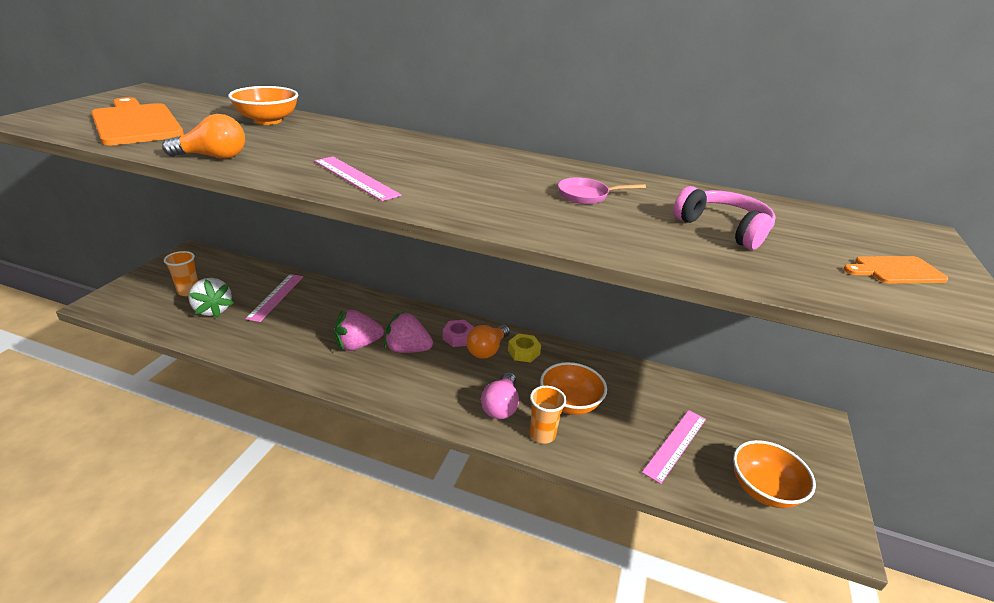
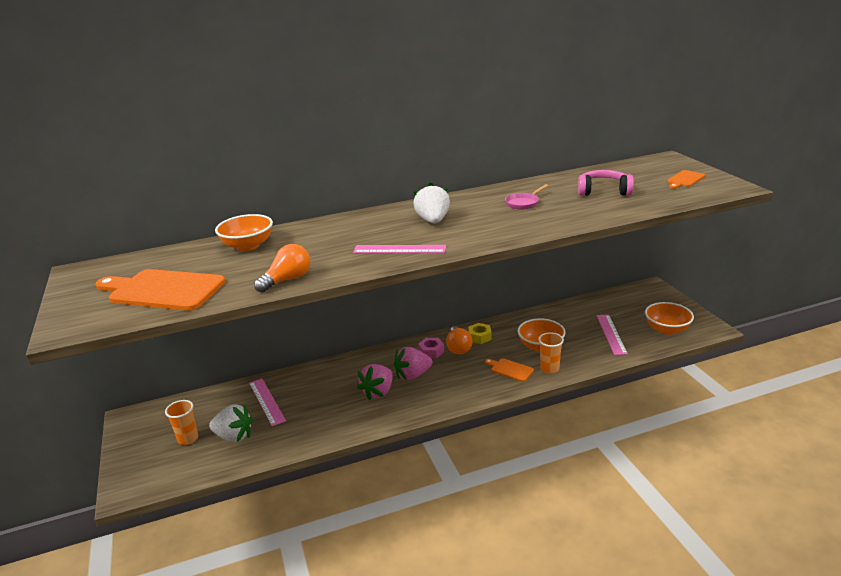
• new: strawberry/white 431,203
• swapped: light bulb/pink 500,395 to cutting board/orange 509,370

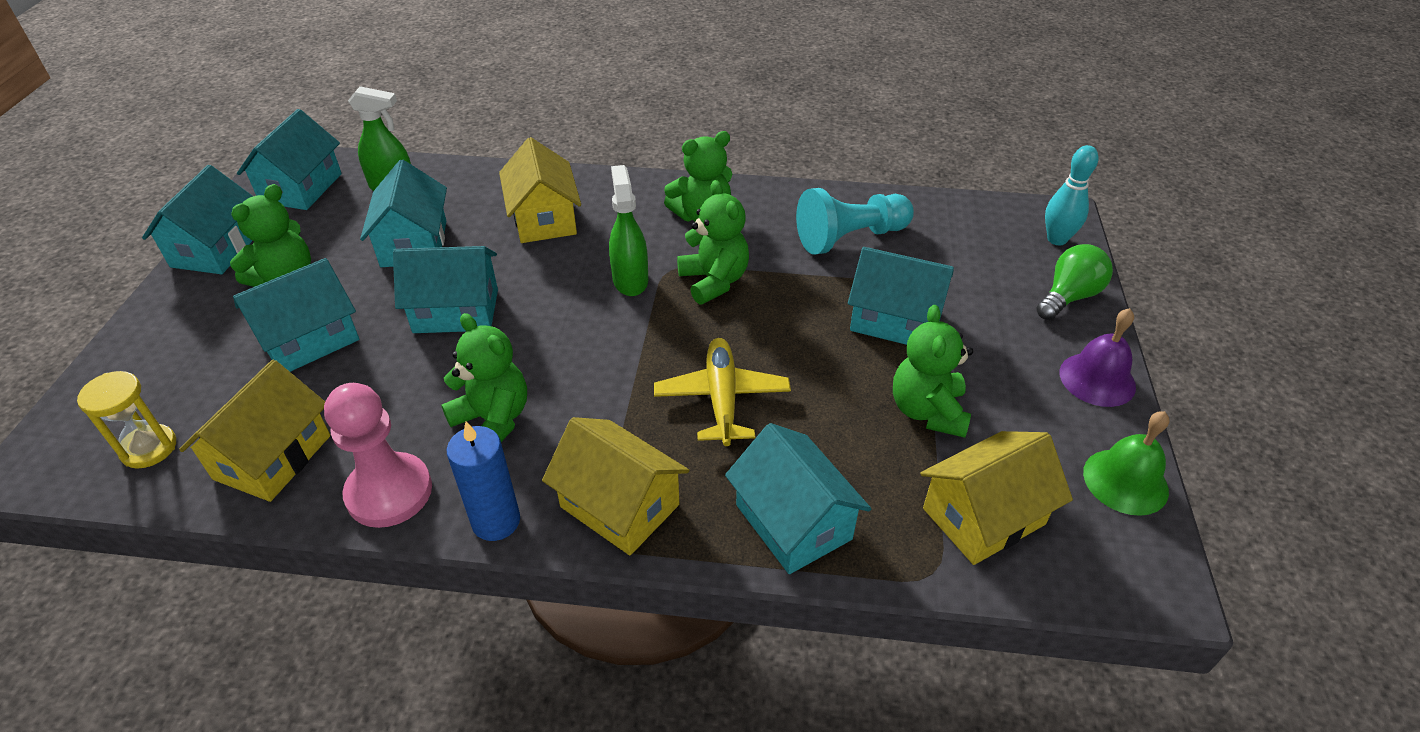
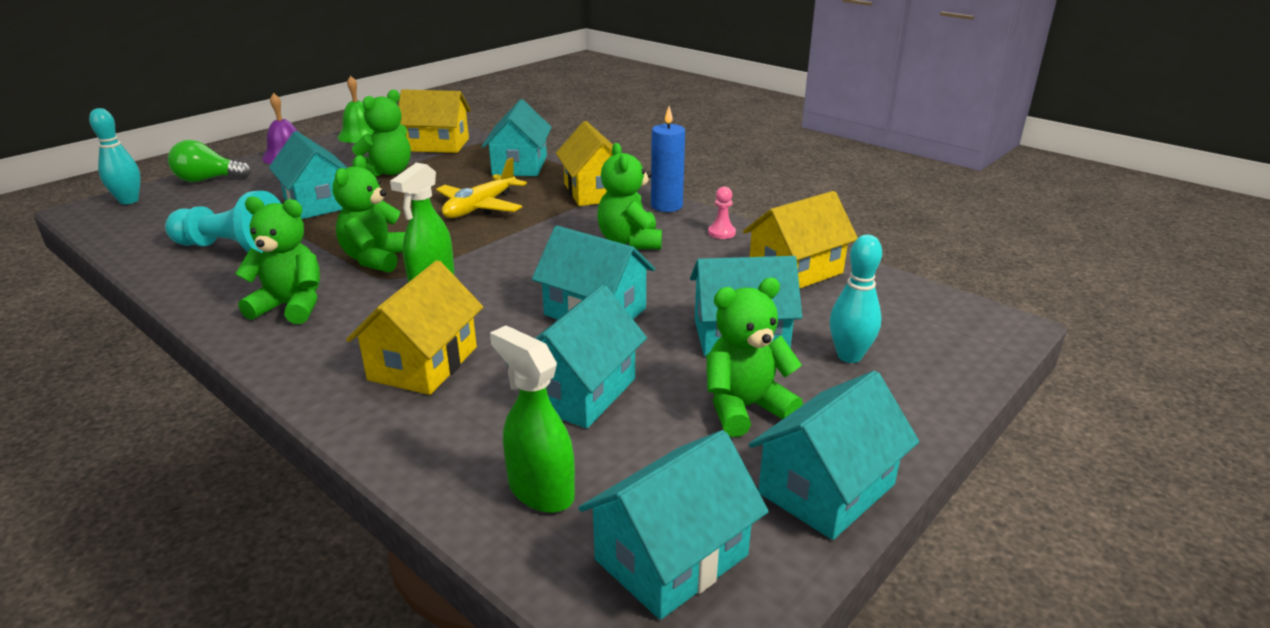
• gone: hourglass/yellow 126,420
• new: bowling pin/turquoise 856,299
• scaled: pawn/pink 378,455 = 722,212 x0.45

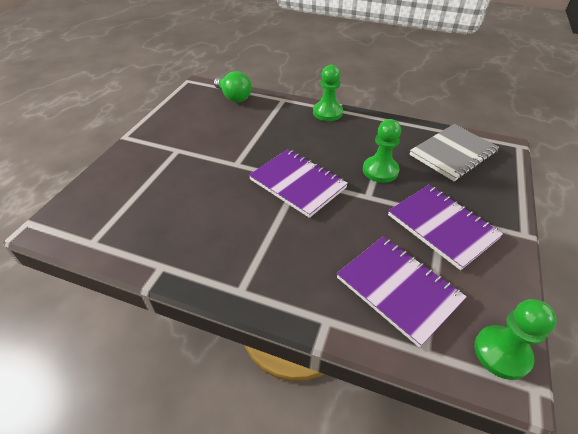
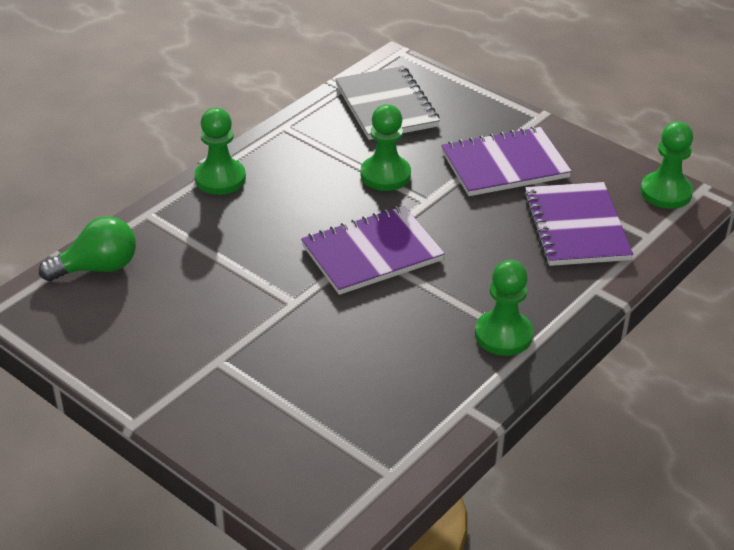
• new: pawn/green 504,308
• rotated: notebook/purple 402,292 = 578,224 75 degrees counterclockwise

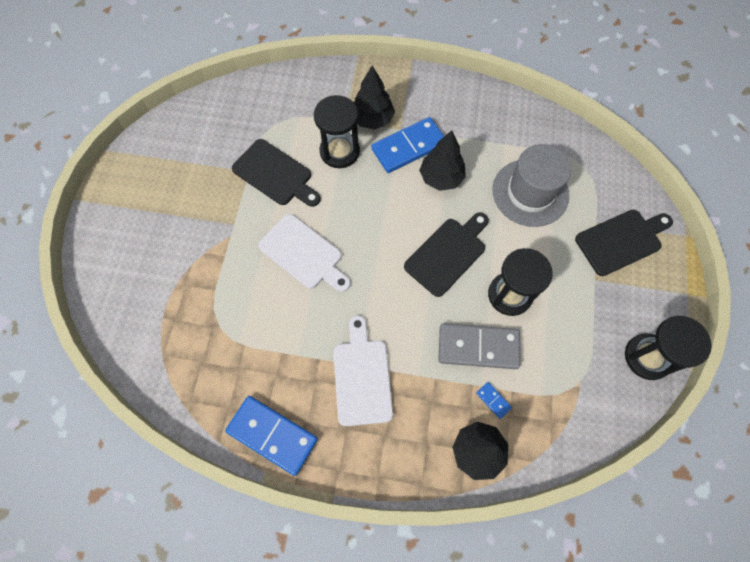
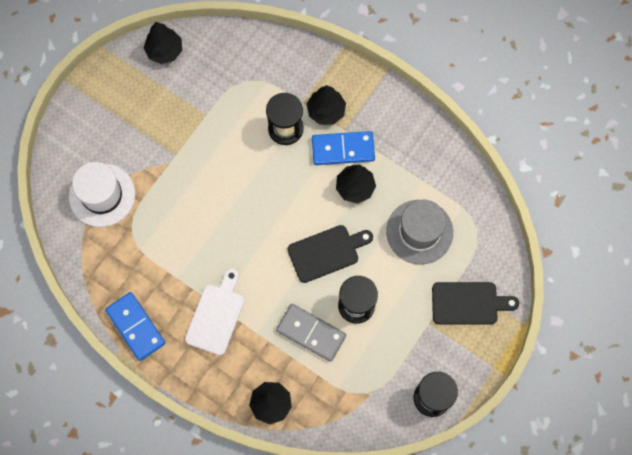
• gone: cutting board/black 276,173
• gone: cutting board/white 304,253
• gone: domino/blue 494,400
• new: hat/white 102,194
• new: tree/black 163,43

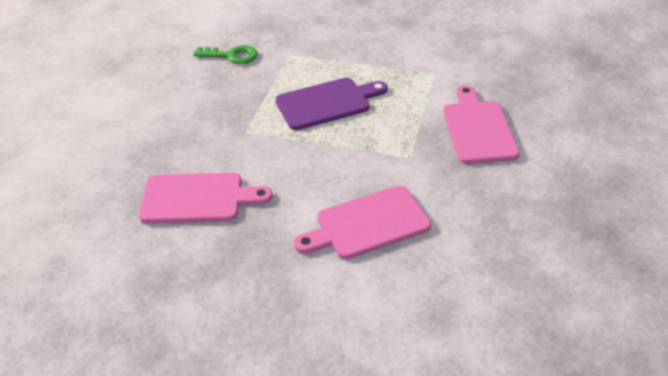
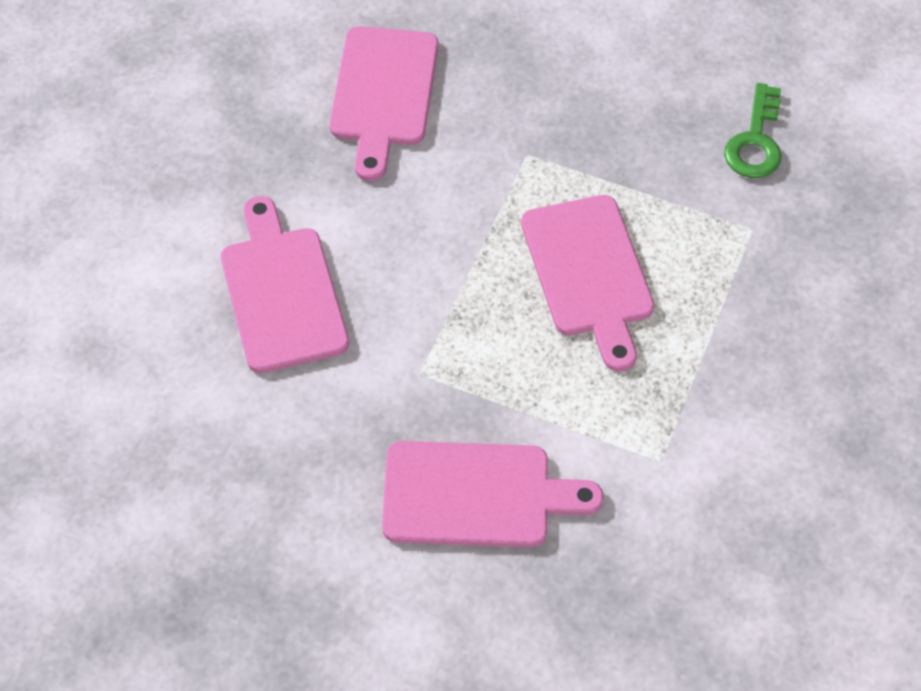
• repainted: cutting board/purple 331,104 to cutting board/pink 587,283

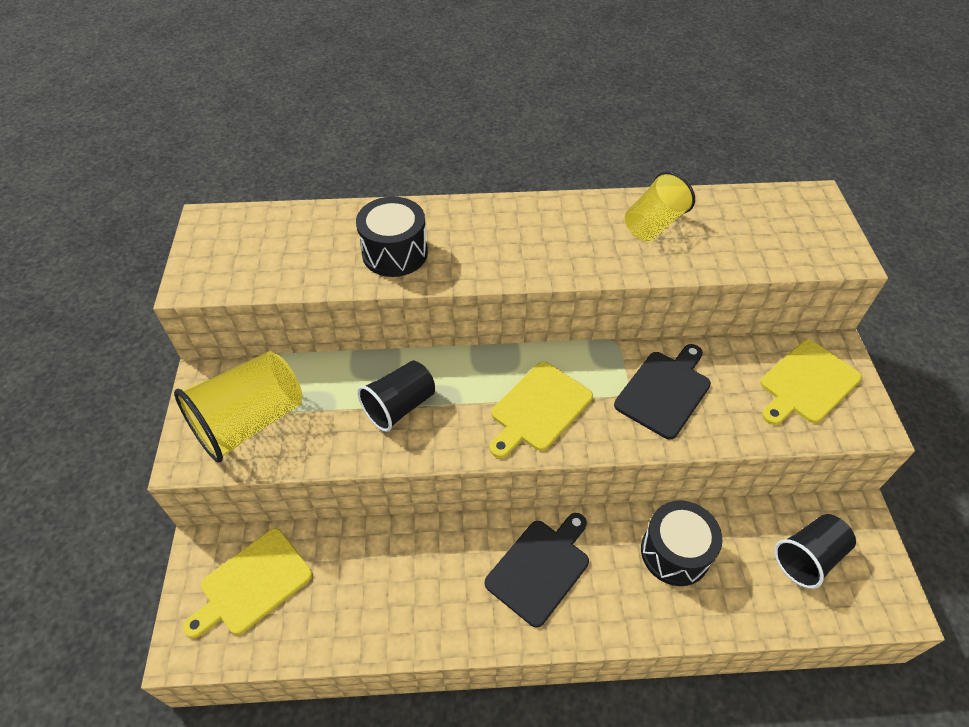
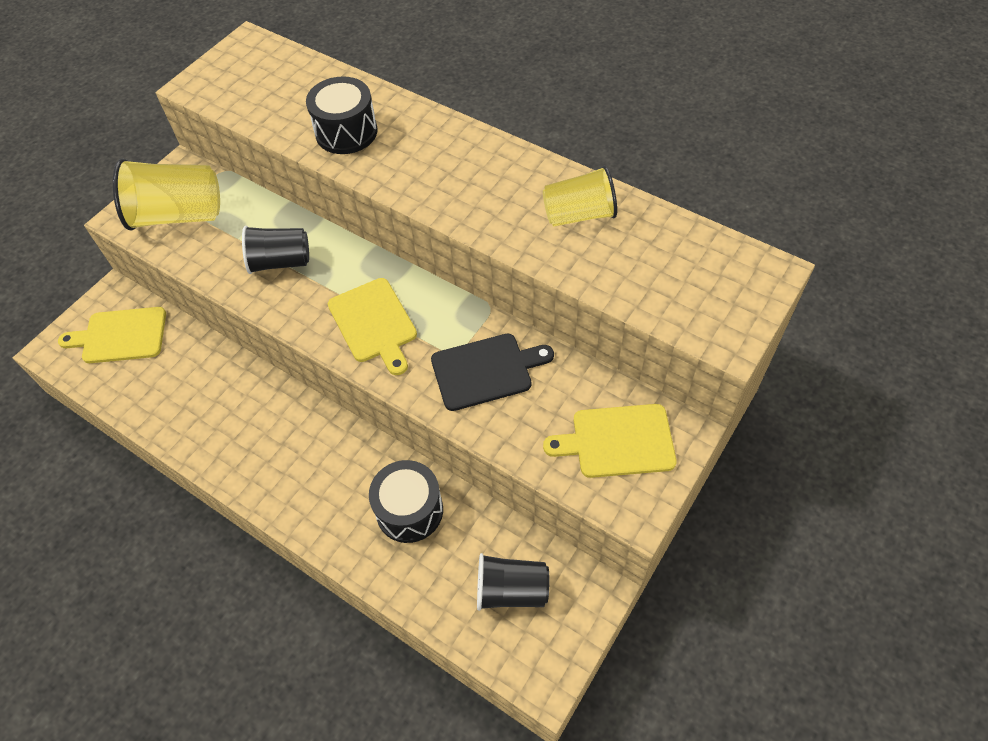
• gone: cutting board/black 537,570
• rotated: cutting board/yellow 541,410 = 372,326 105 degrees counterclockwise

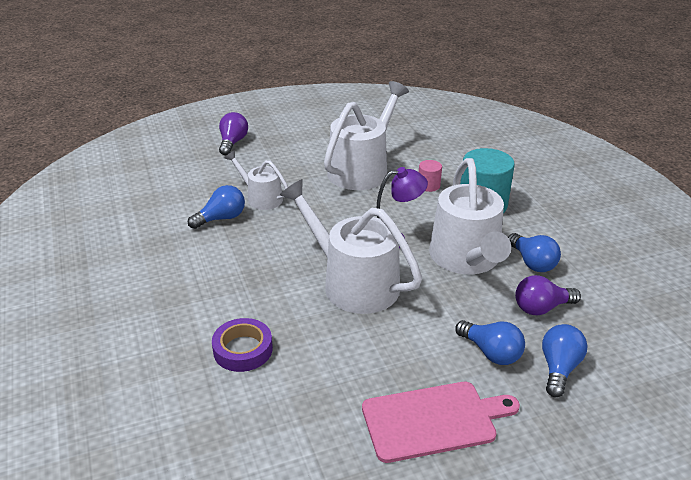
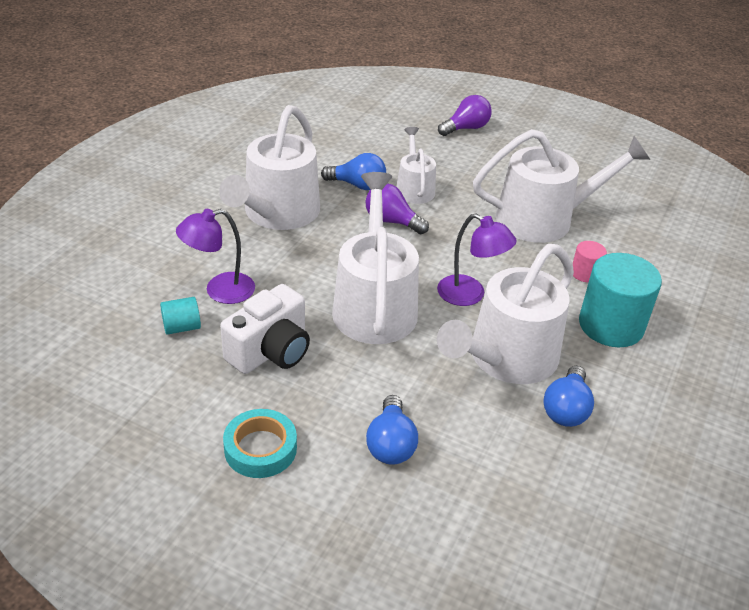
• gone: light bulb/blue 565,360
• new: cylinder/turquoise 180,316
• new: watering can/white 269,167
• new: camera/white 265,329
• shifted: light bulb/purple 548,295 to 397,208
• swapped: tape/purple 242,345 to lamp/purple 215,256
• swapped: cutting board/pink 441,422 to tape/turquoise 260,443

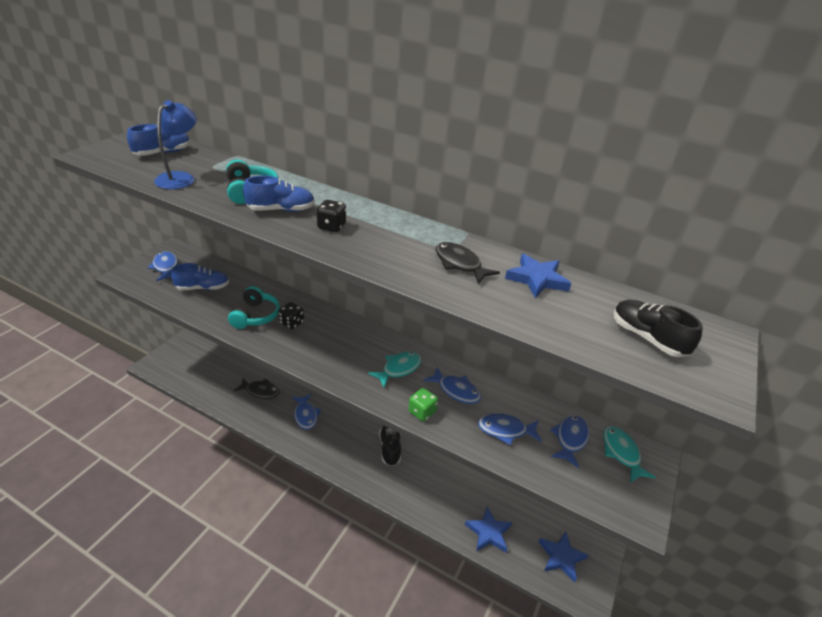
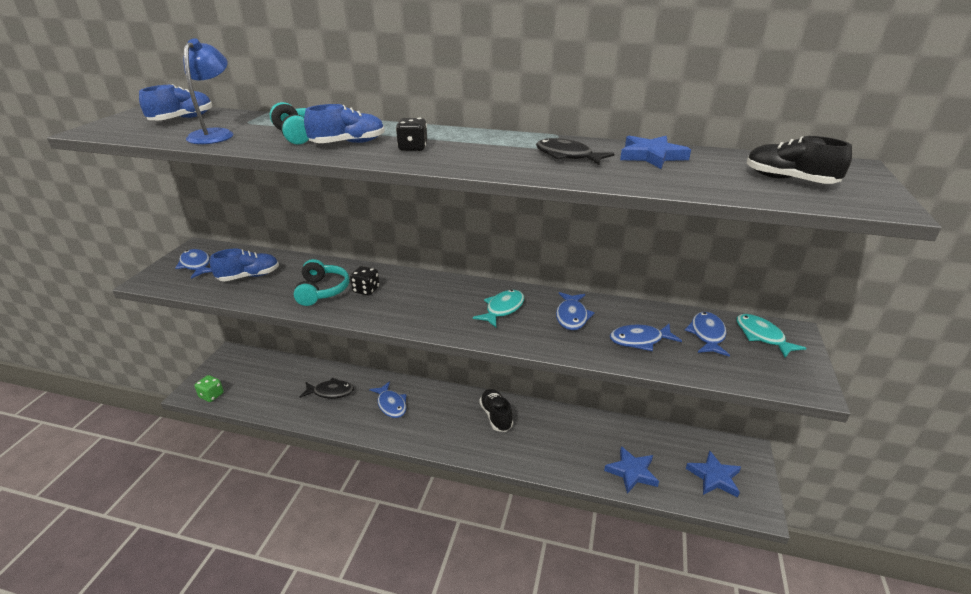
• shifted: dice/green 423,404 to 209,388
• rotated: fish/blue 452,385 = 575,311 75 degrees clockwise

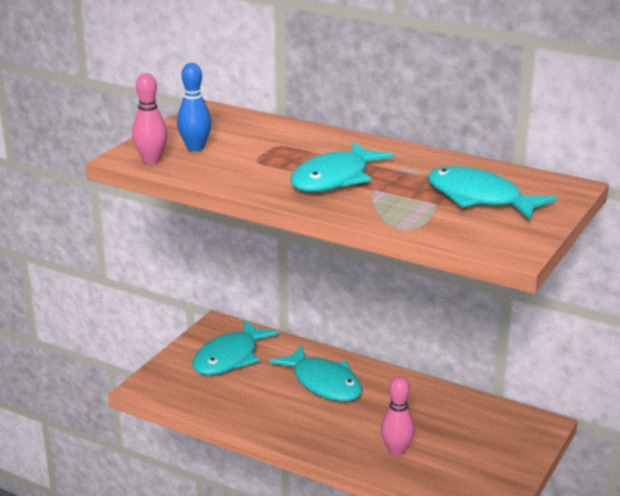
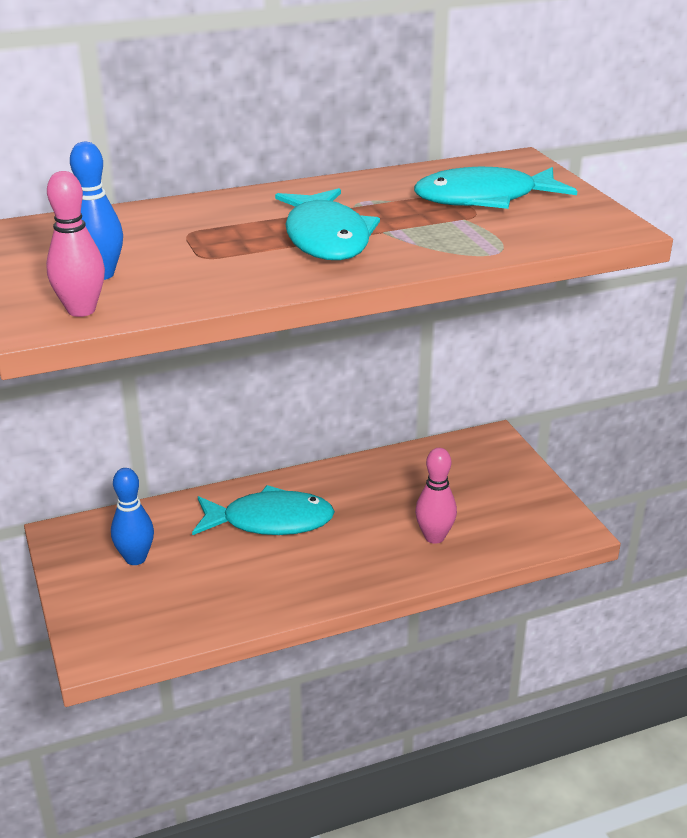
• swapped: fish/turquoise 235,347 to bowling pin/blue 132,516

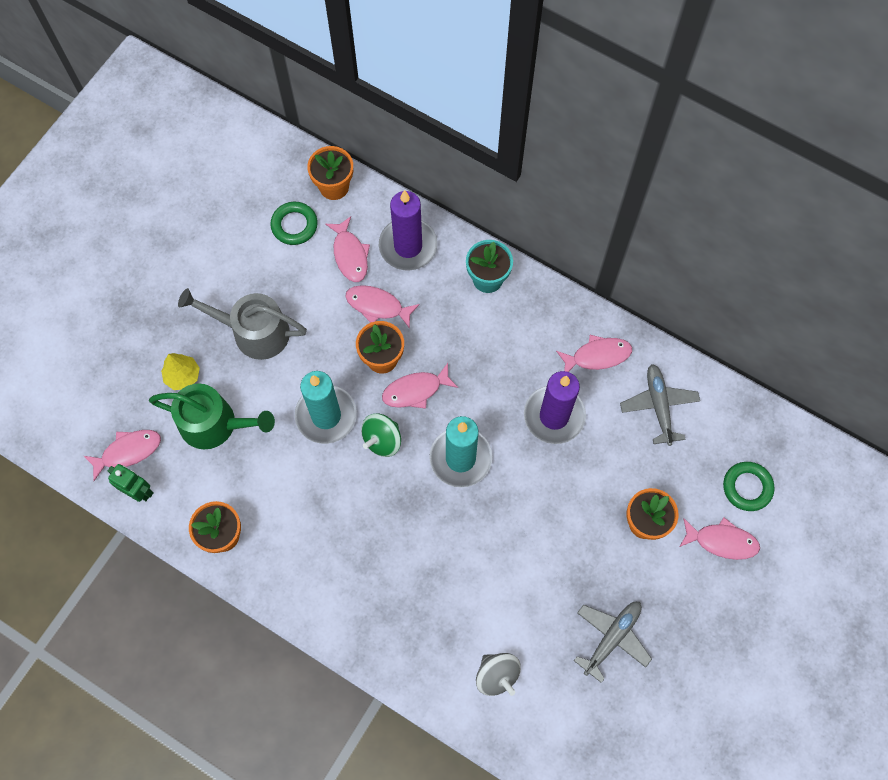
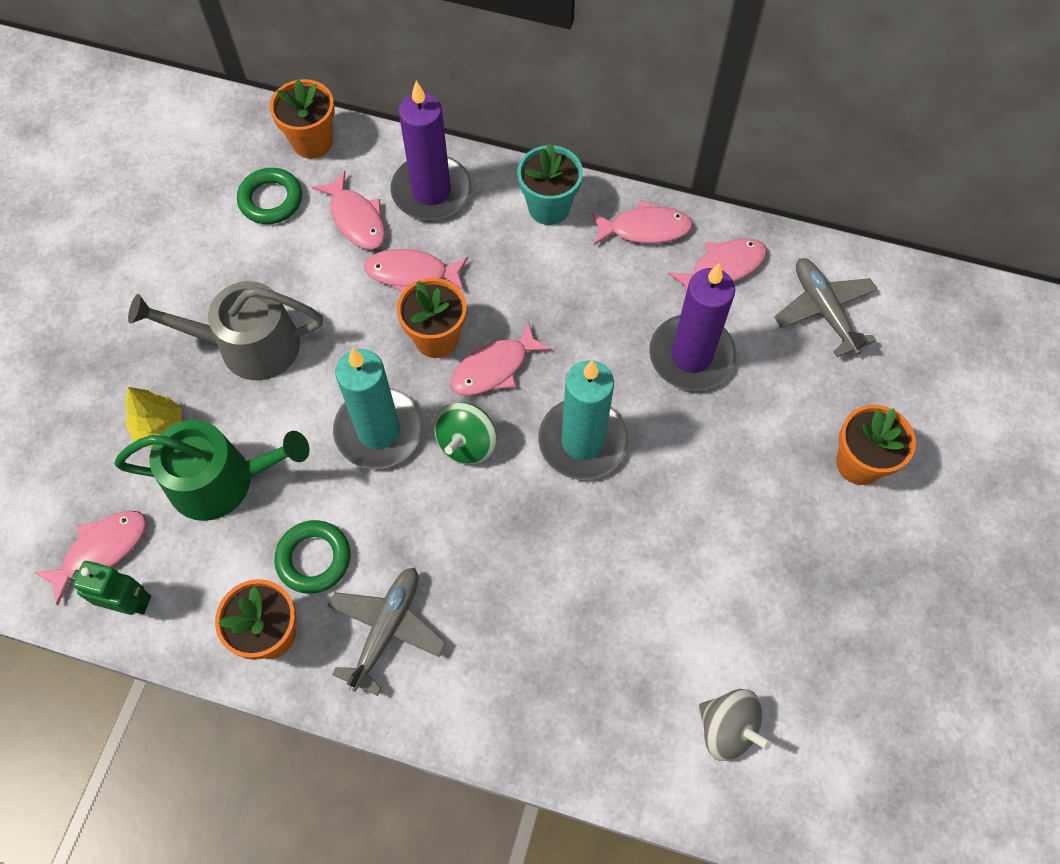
• shifted: plane/grey 613,642 to 386,632
• shifted: fish/pink 719,538 to 642,222
• shifted: ring/green 748,486 to 312,557

